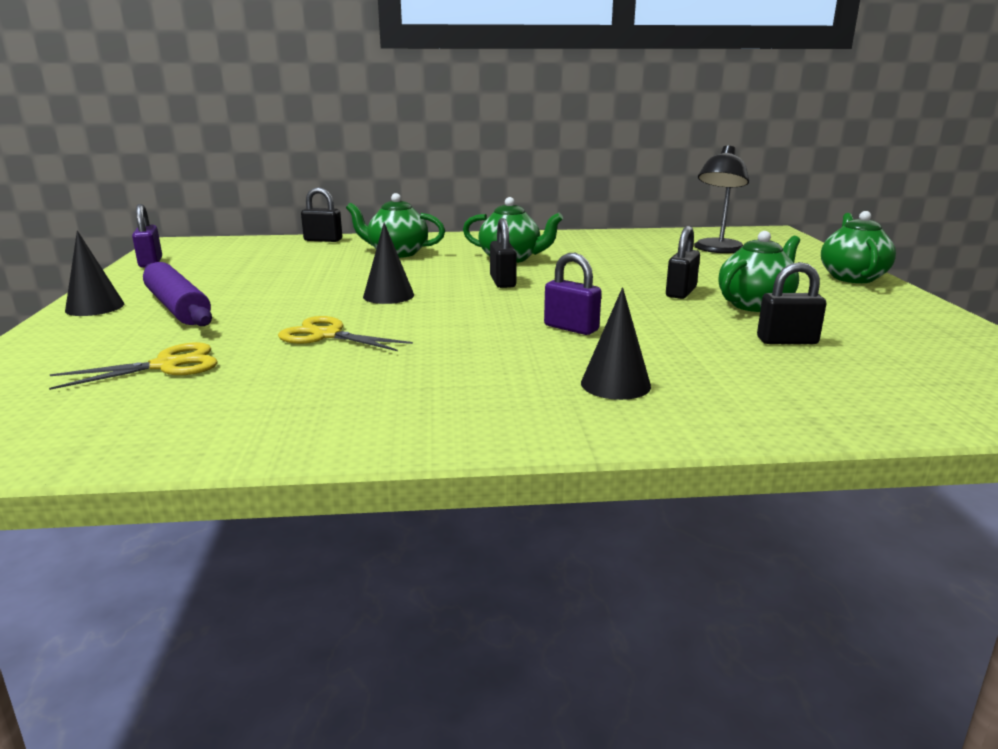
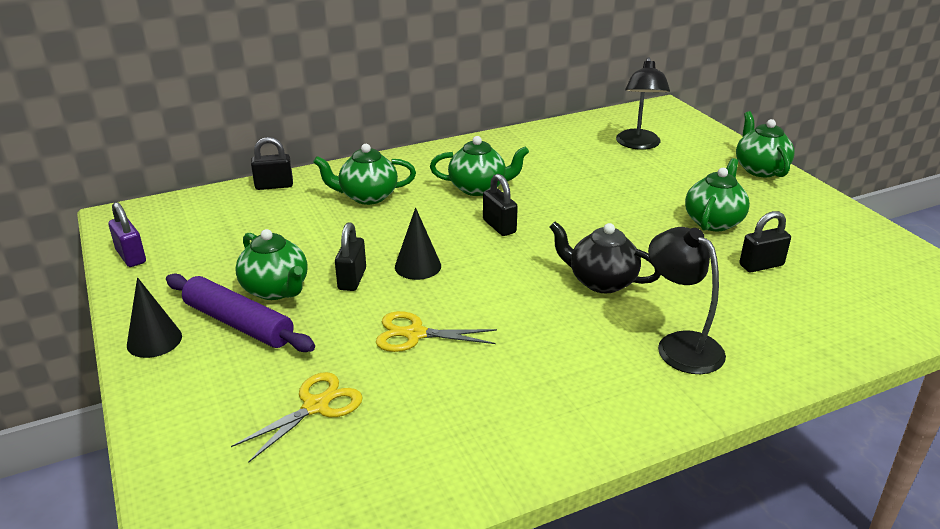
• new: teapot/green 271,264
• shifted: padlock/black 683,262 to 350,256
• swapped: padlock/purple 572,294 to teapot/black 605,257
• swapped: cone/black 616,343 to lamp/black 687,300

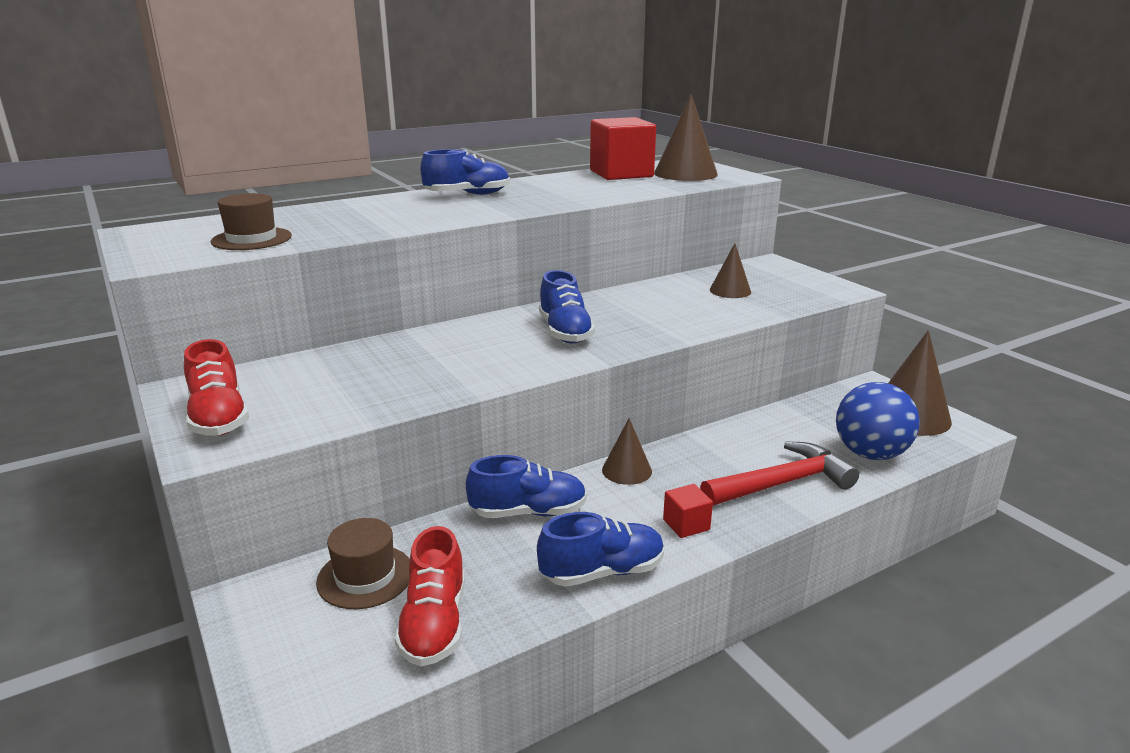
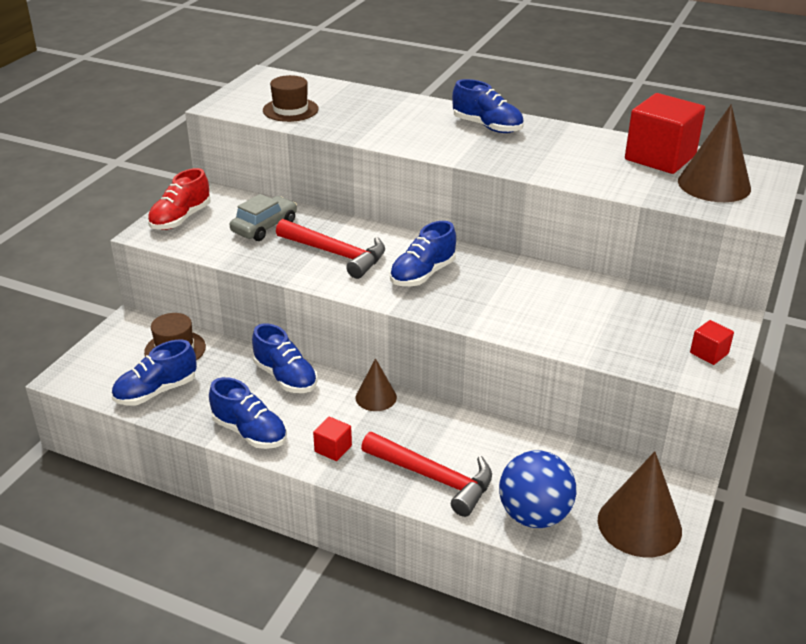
• gone: cone/brown 730,270
• new: car/grey 263,217
• new: hammer/red 330,249
• new: cube/red 712,342
• repainted: shoe/red 430,596 to shoe/blue 154,372

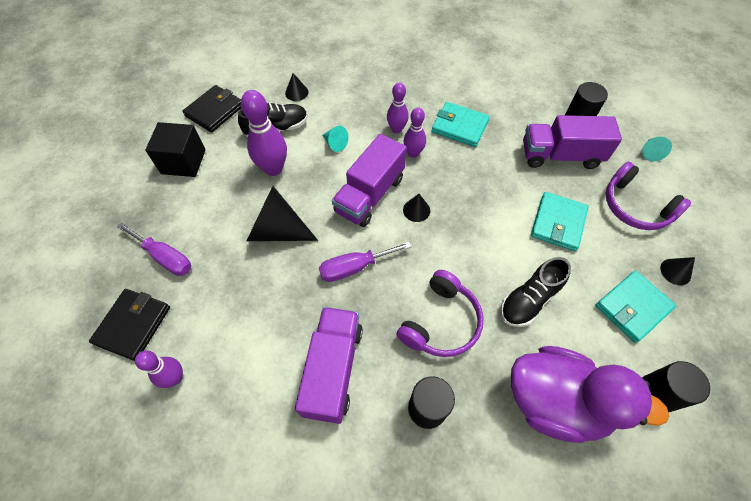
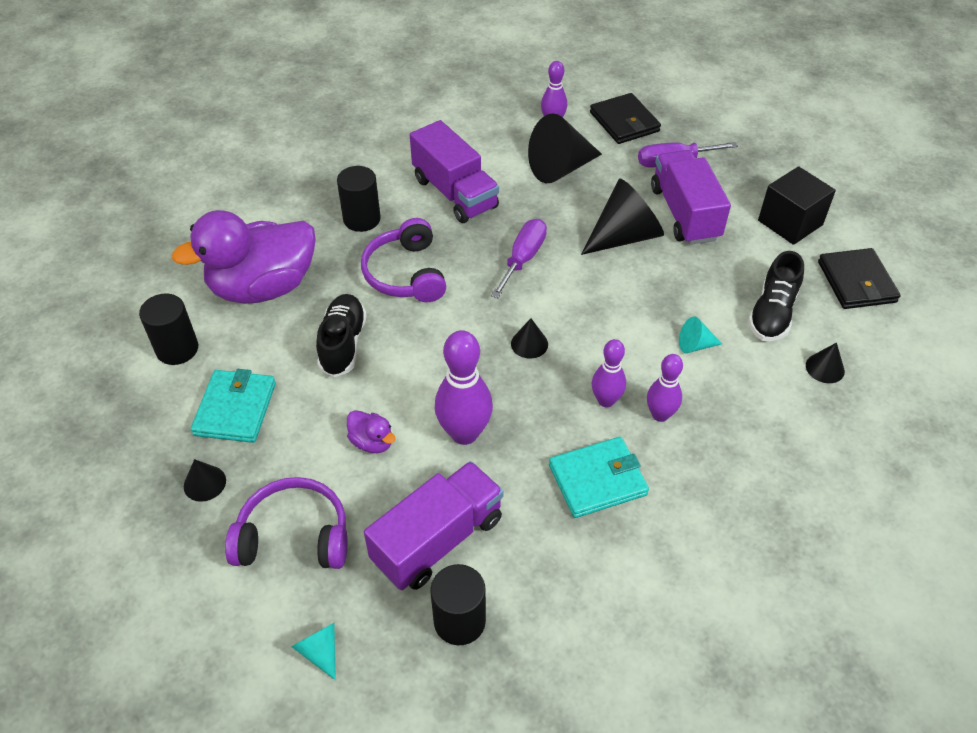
• new: cone/black 565,148
• shifted: bowling pin/purple 264,133 to 464,387
• shifted: truck/purple 369,180 to 691,197
• swapped: wallet/turquoise 560,221 to duck/purple 371,431

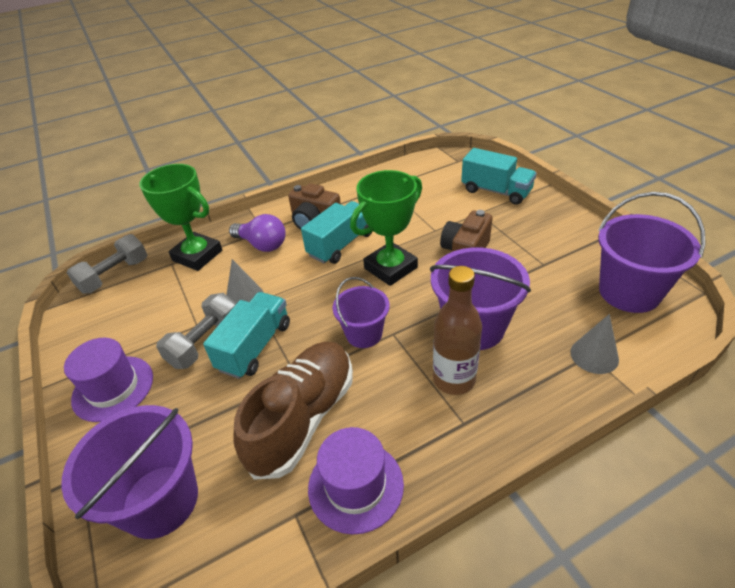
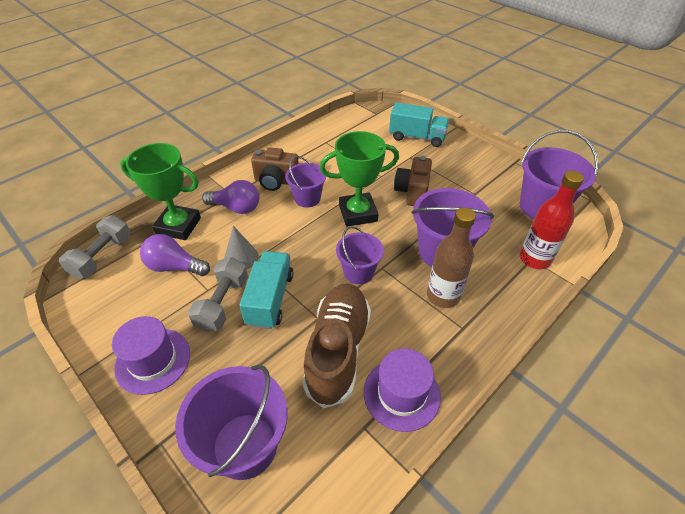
• new: light bulb/purple 175,255
• swapped: truck/turquoise 336,232 to bucket/purple 305,182
• swapped: cone/grey 594,344 to bottle/red 552,220
• rotated: trophy/green 386,228 = 359,179 45 degrees clockwise

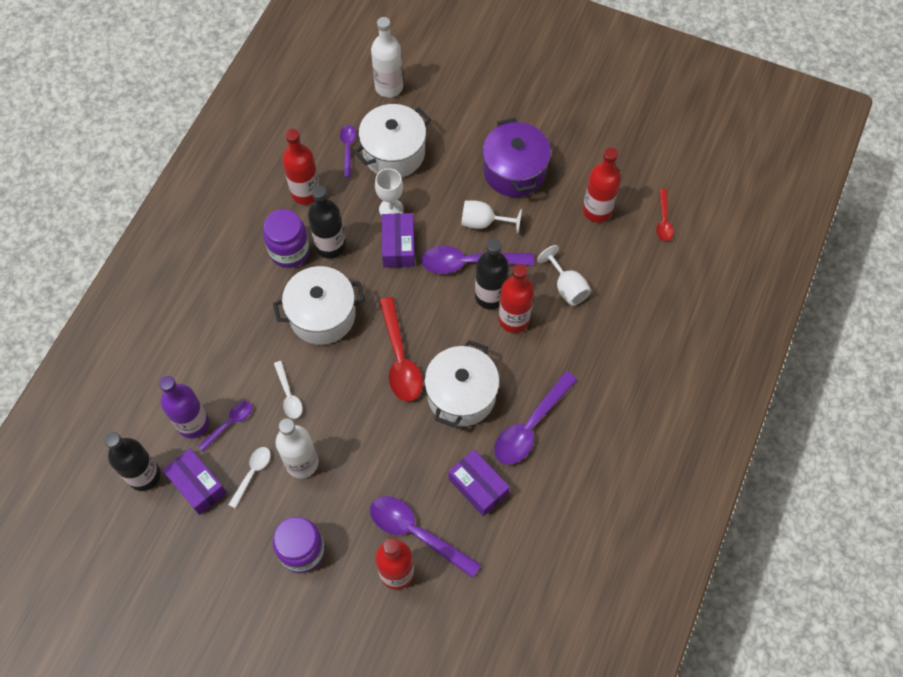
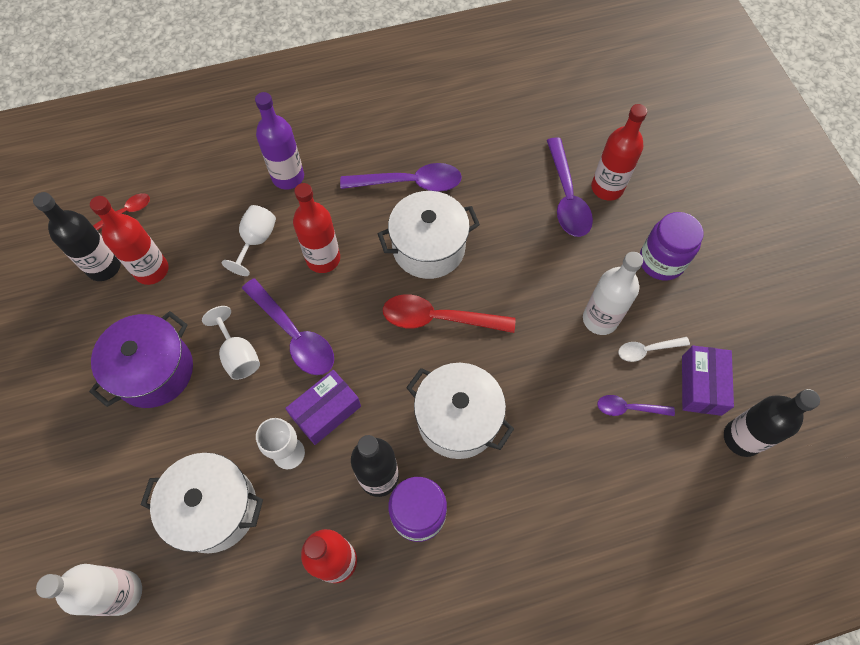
• gone: spoon/white 288,390
• gone: spoon/purple 348,151
• gone: box/purple 479,483
• shifted: bottle/purple 184,407 to 279,141
• shifted: bottle/black 492,274 to 77,236
• rotated: spoon/red 401,349 = 449,313 120 degrees counterclockwise

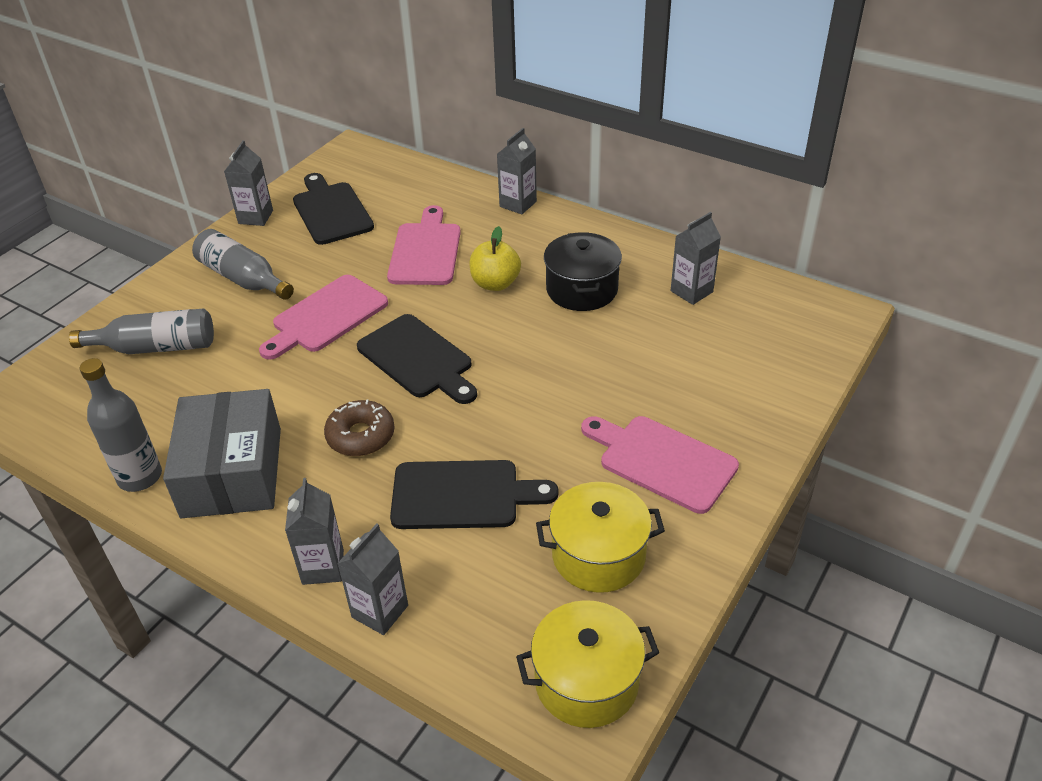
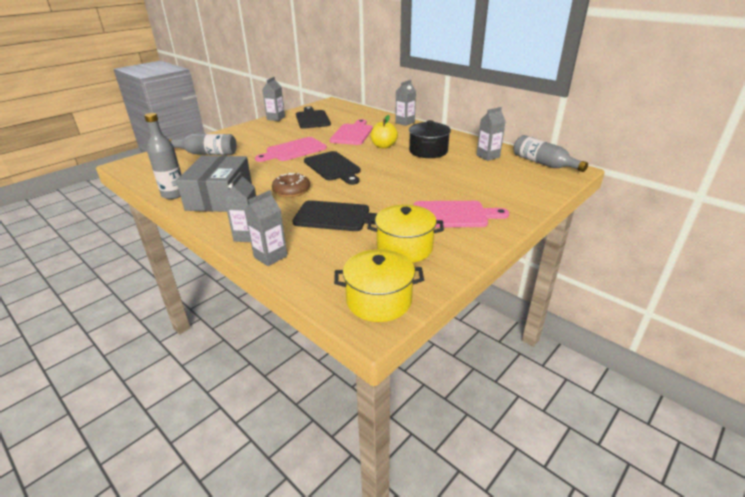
• shifted: bottle/grey 243,264 to 551,153
• rotated: cutting board/pink 660,465 = 461,214 135 degrees clockwise

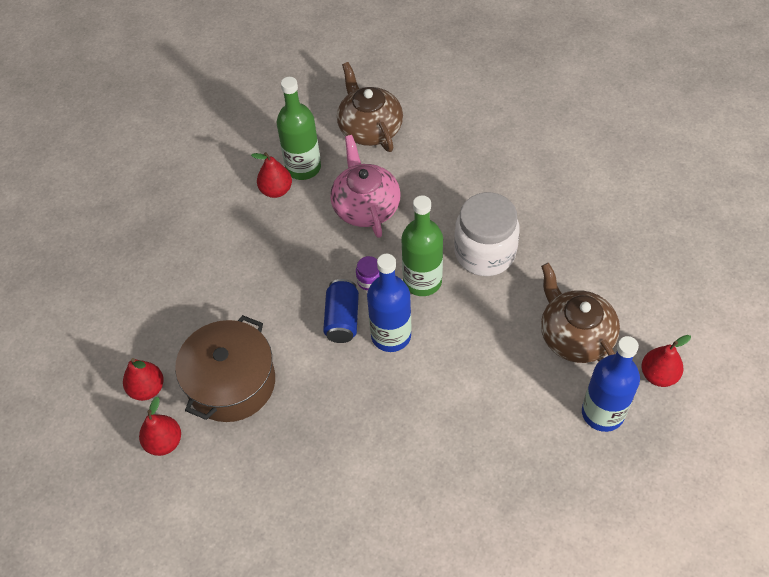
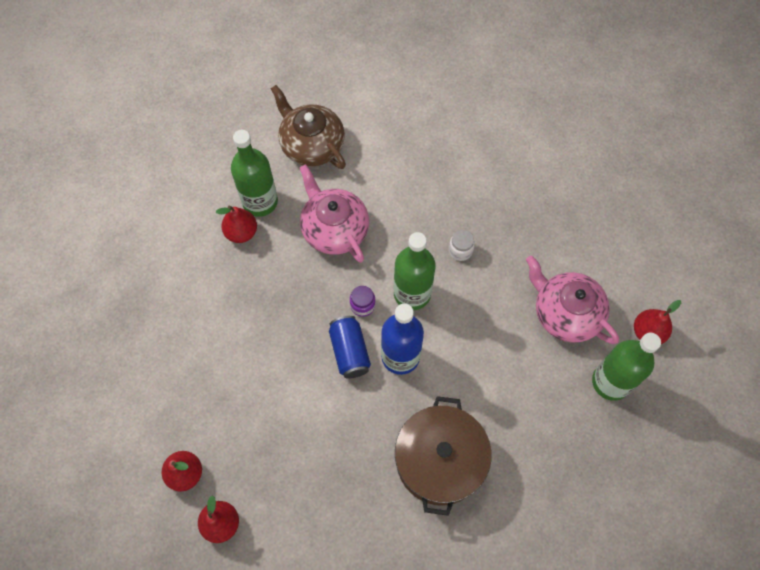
• shifted: pot/brown 225,368 to 443,456
• repainted: teapot/brown 580,313 to teapot/pink 572,300
• repainted: bottle/blue 611,384 to bottle/green 626,367
• scaled: jar/white 487,234 = 462,245 x0.42

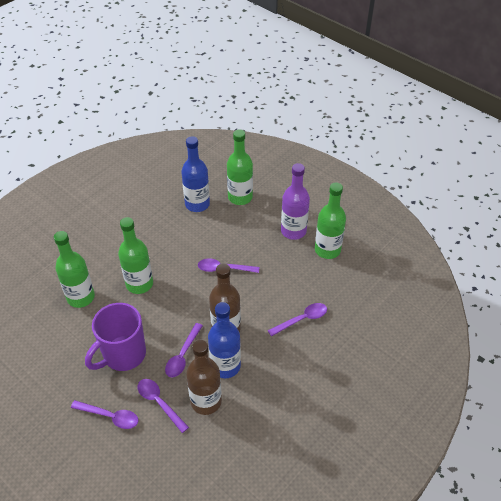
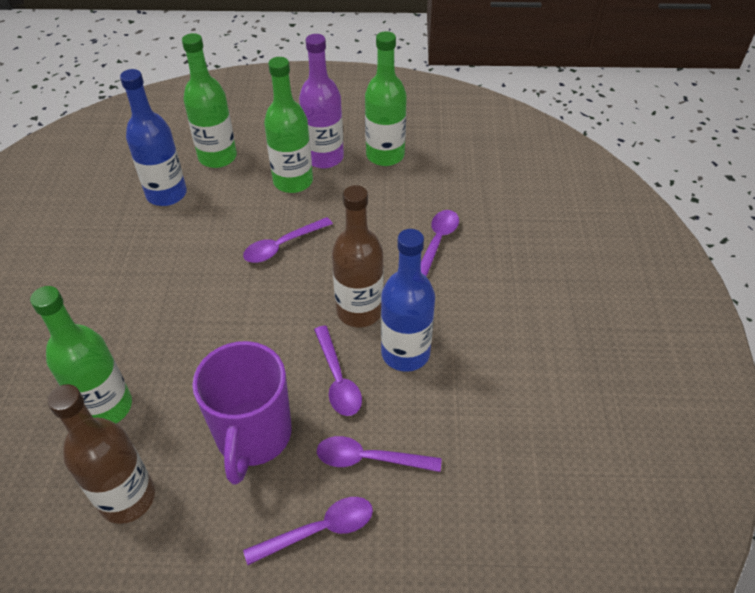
• shifted: bottle/green 135,255 to 288,125
• shifted: bottle/brown 204,377 to 101,454

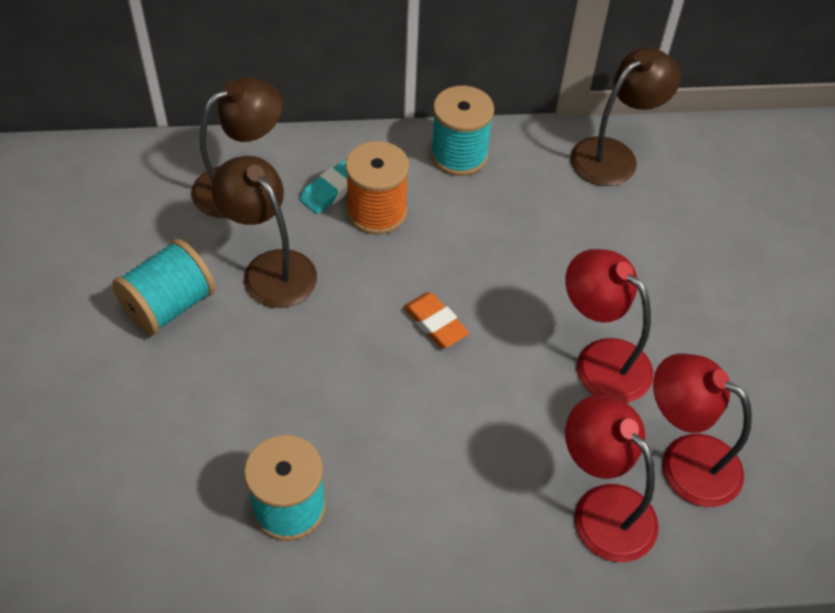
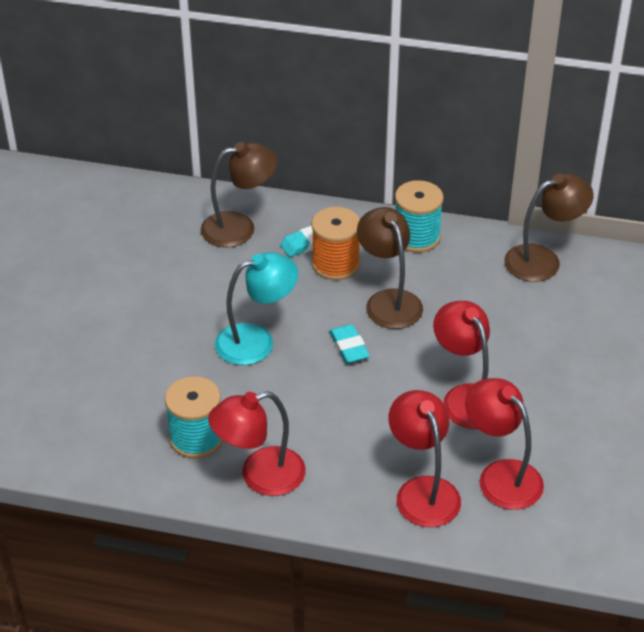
• gone: spool/turquoise 163,287
• new: lamp/red 257,443
• new: lamp/turquoise 256,308
• shifted: lamp/brown 264,232 to 390,268
• repainted: eraser/orange 436,320 to eraser/turquoise 349,343

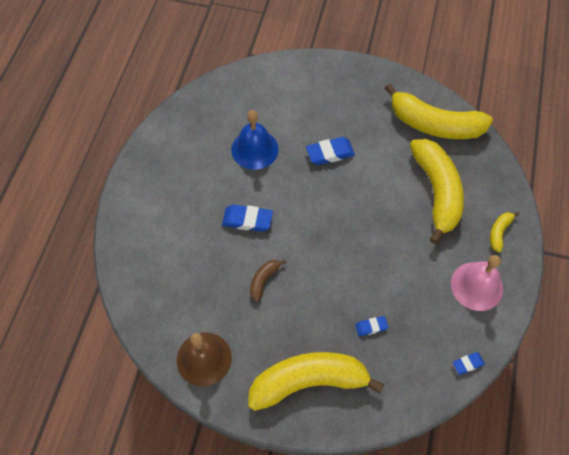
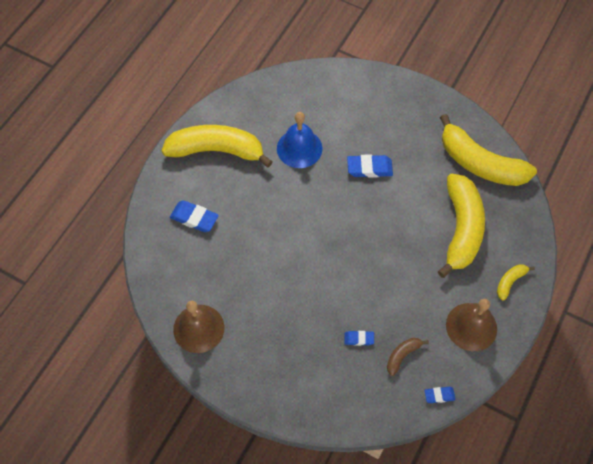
• shifted: eraser/blue 247,218 to 194,216
• shifted: banana/yellow 316,381 to 217,146
• shifted: banana/brown 268,281 to 408,357
• repainted: bell/pink 477,283 to bell/brown 471,325

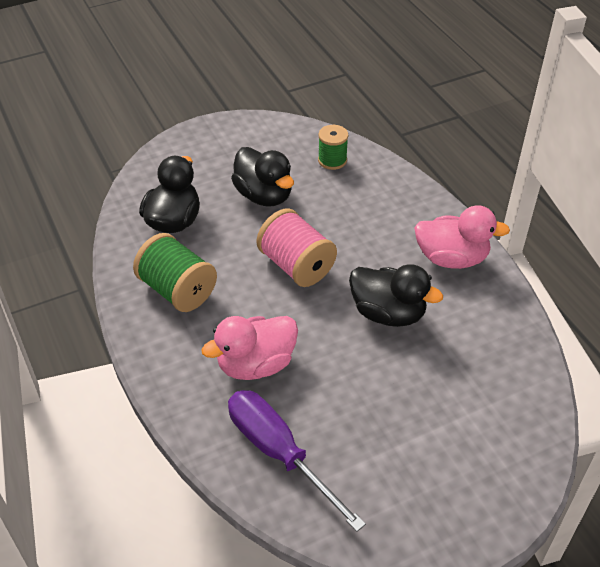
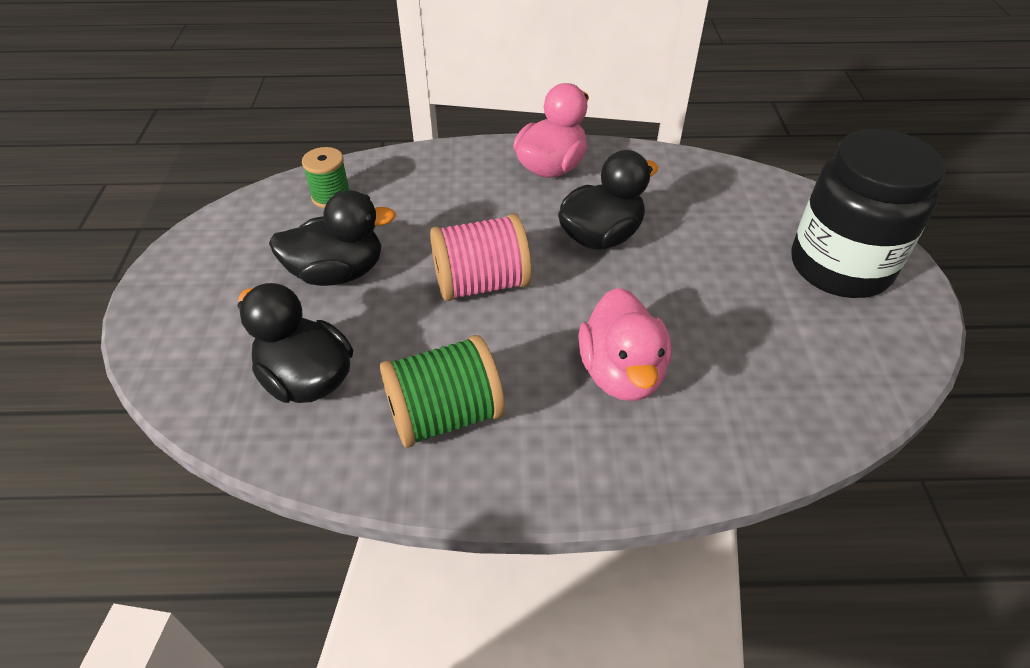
• gone: screwdriver/purple 297,461
• new: jar/black 868,213

